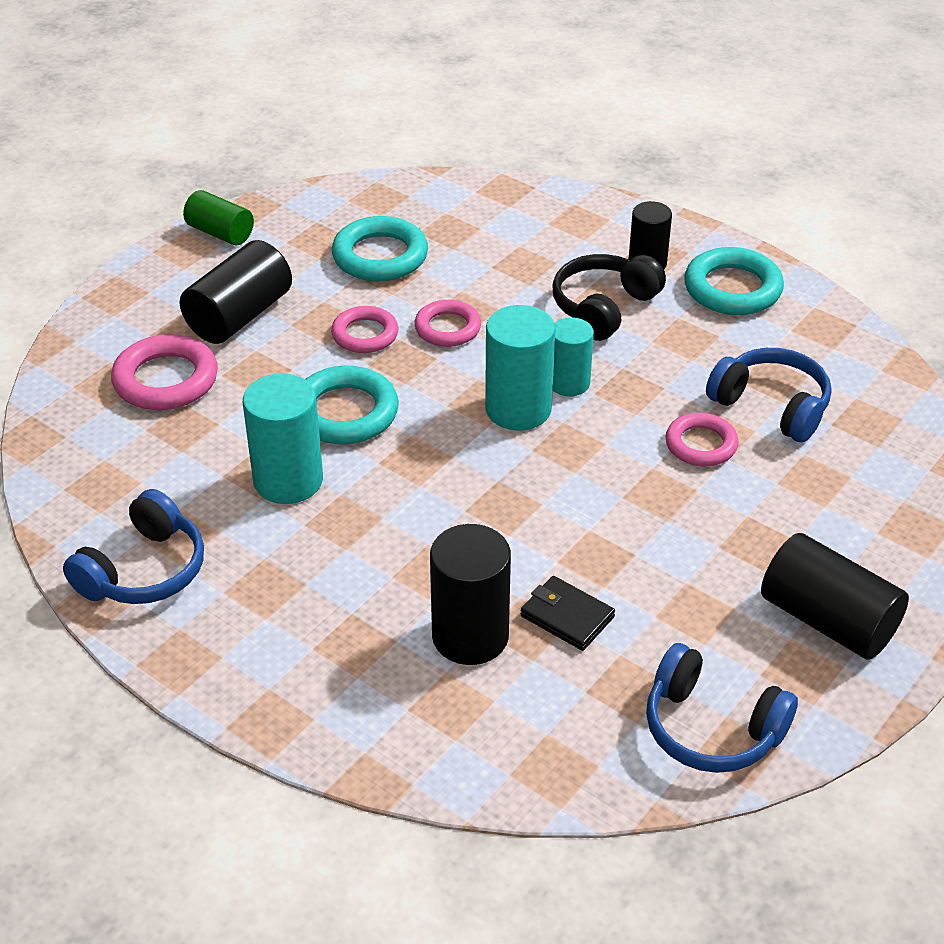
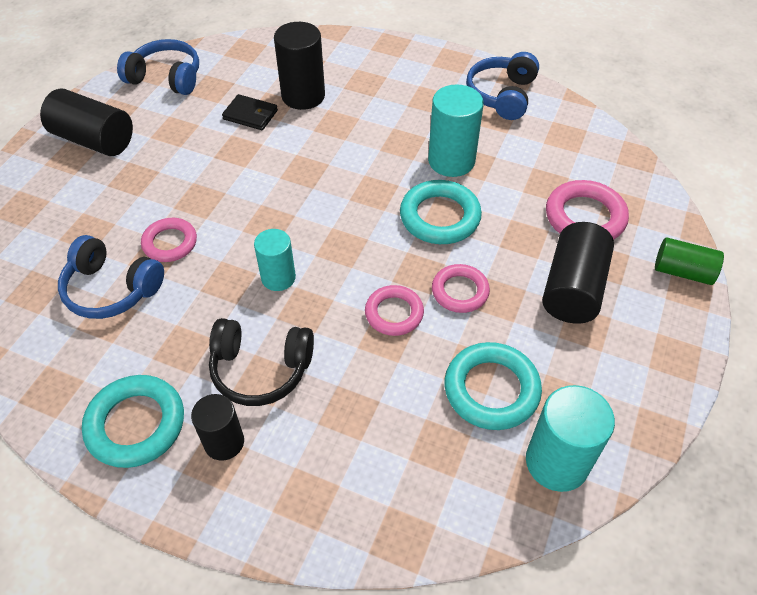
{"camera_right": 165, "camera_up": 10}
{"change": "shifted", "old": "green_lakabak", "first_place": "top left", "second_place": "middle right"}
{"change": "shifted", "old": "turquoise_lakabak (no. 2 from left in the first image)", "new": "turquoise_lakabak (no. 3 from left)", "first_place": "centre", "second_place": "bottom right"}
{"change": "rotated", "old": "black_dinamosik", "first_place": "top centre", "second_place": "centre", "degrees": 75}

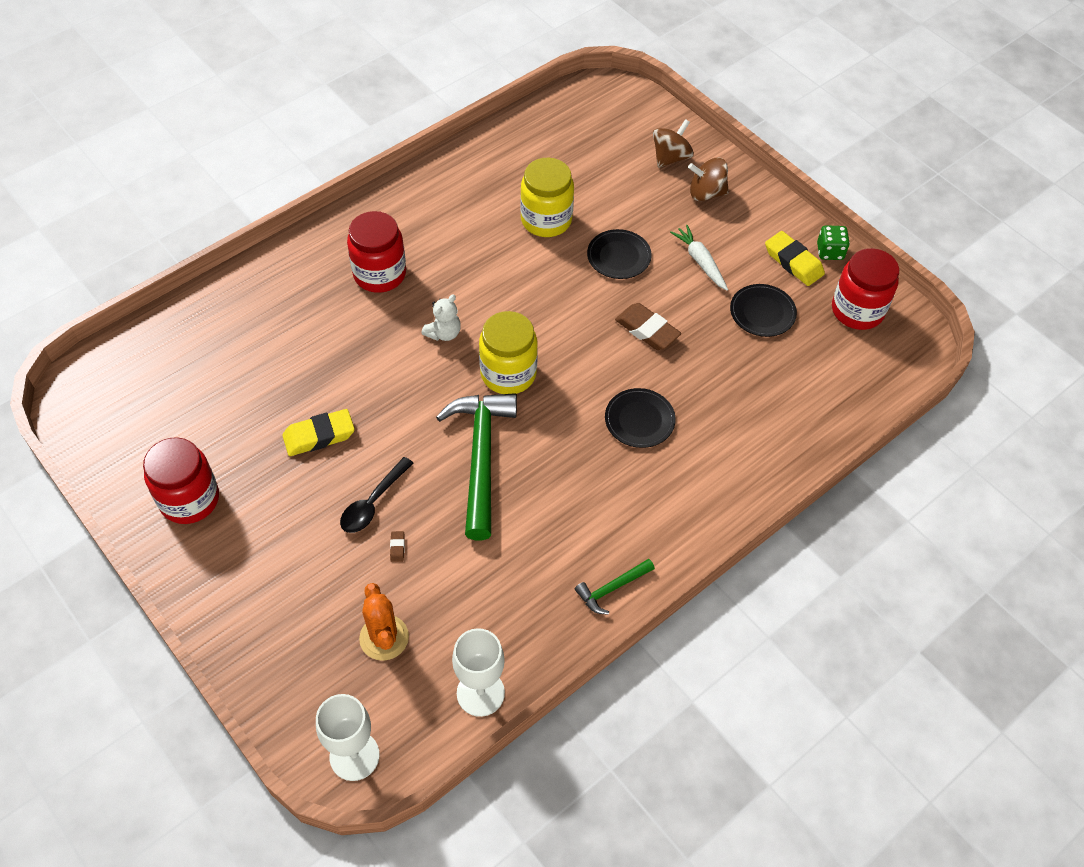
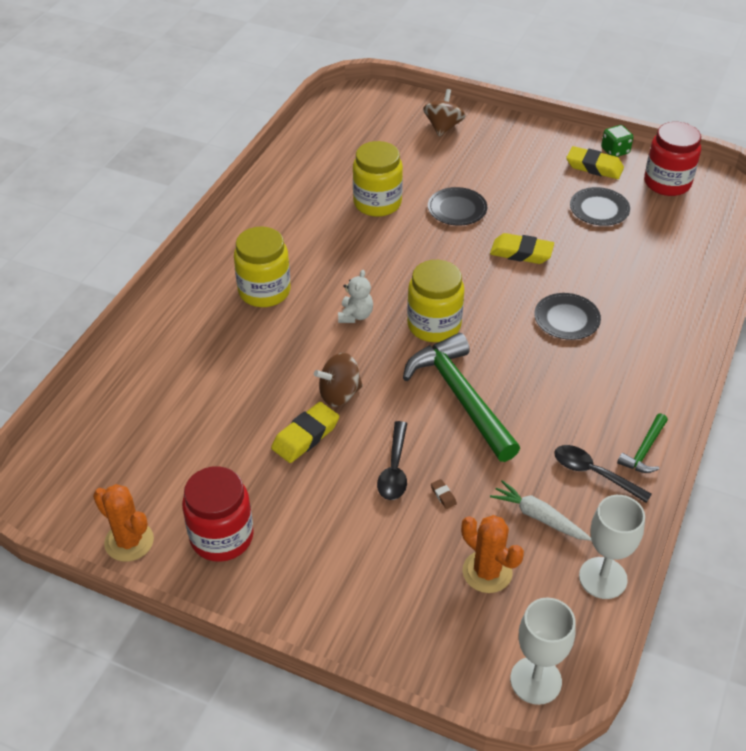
{"camera_right": -25, "camera_up": -10}
{"change": "new", "new": "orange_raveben (no. 1 from left)", "second_place": "bottom left"}
{"change": "new", "new": "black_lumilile (no. 2 from left)", "second_place": "middle right"}
{"change": "shifted", "old": "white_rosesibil", "first_place": "top centre", "second_place": "bottom right"}
{"change": "shifted", "old": "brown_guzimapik (no. 2 from left in the first image)", "new": "brown_guzimapik (no. 1 from left)", "first_place": "top centre", "second_place": "centre"}
{"change": "repainted", "old": "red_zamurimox (no. 2 from left)", "new": "yellow_zamurimox (no. 1 from left)", "first_place": "top centre", "second_place": "centre"}
{"change": "repainted", "old": "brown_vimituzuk (no. 2 from left)", "new": "yellow_vimituzuk (no. 2 from left)", "first_place": "centre", "second_place": "top right"}

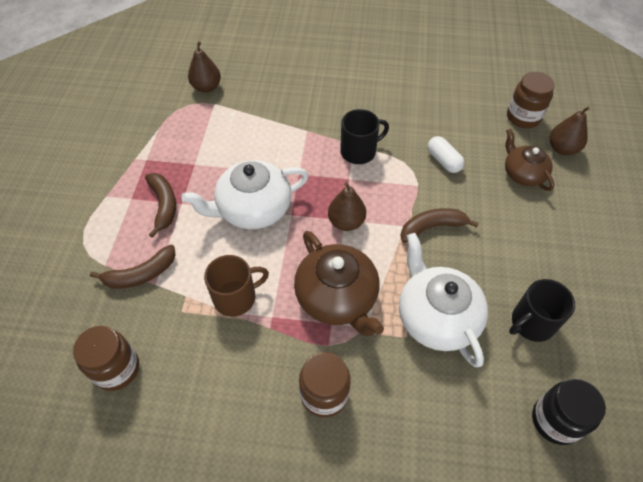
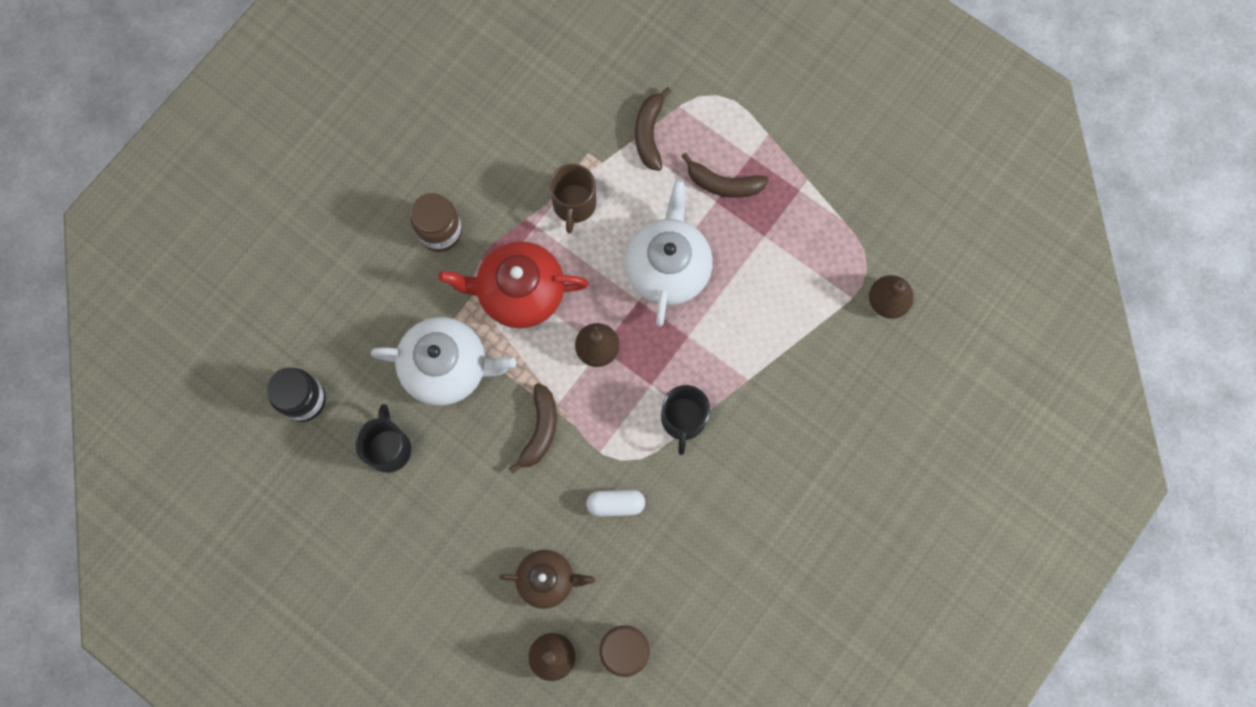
{"camera_right": 120, "camera_up": 20}
{"change": "gone", "old": "brown_zamurimox (no. 1 from left)", "first_place": "bottom left"}
{"change": "repainted", "old": "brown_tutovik (no. 1 from left)", "new": "red_tutovik", "first_place": "centre", "second_place": "centre"}

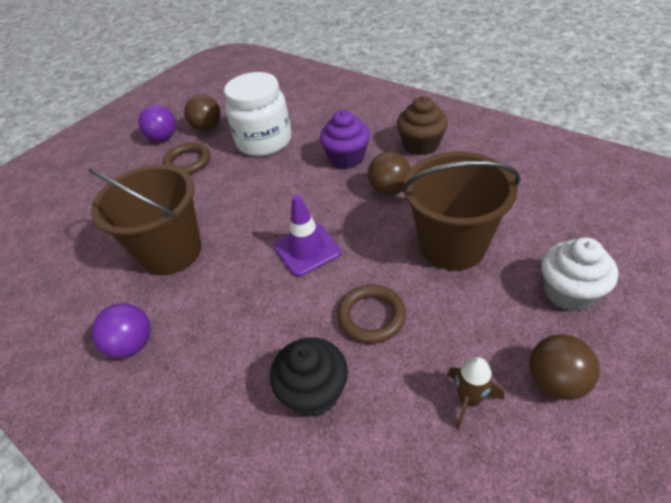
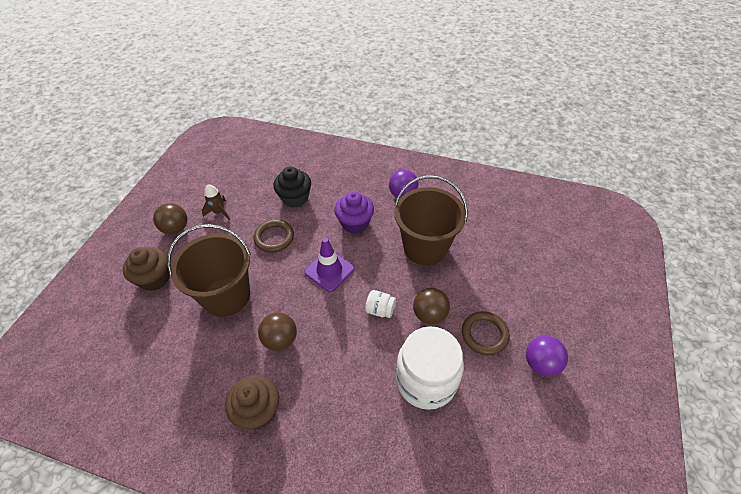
{"camera_right": 155, "camera_up": 5}
{"change": "new", "new": "white_zamurimox (no. 1 from left)", "second_place": "centre"}
{"change": "shifted", "old": "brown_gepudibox (no. 1 from left in the first image)", "new": "brown_gepudibox (no. 3 from left)", "first_place": "top left", "second_place": "centre"}
{"change": "shifted", "old": "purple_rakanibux", "first_place": "top centre", "second_place": "centre"}
{"change": "repainted", "old": "white_rakanibux", "new": "brown_rakanibux (no. 1 from left)", "first_place": "middle right", "second_place": "middle left"}

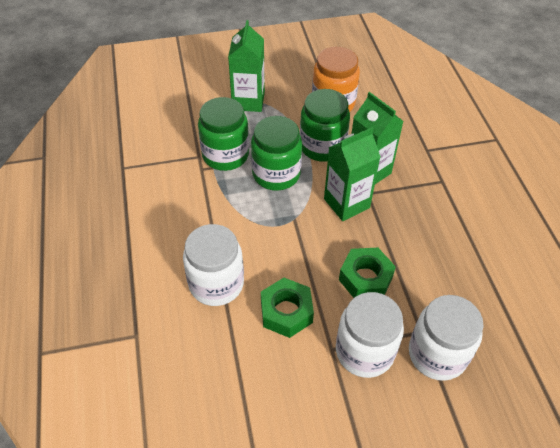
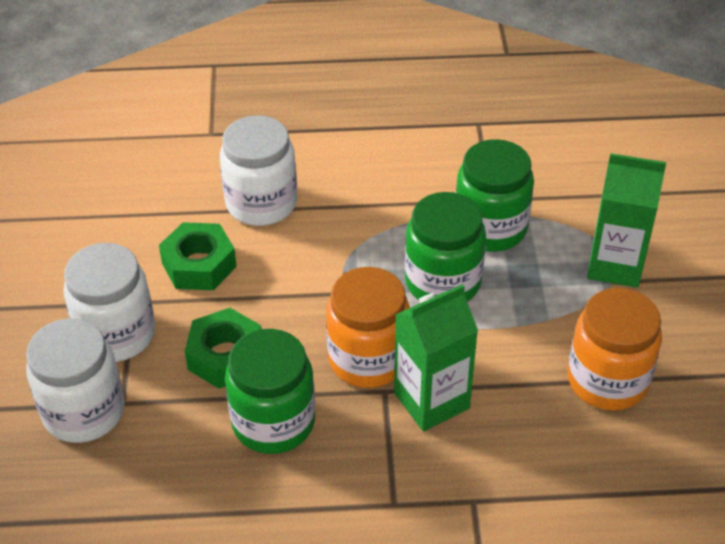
{"camera_right": 100, "camera_up": -5}
{"change": "shifted", "old": "green_zamurimox (no. 3 from left in the first image)", "new": "green_zamurimox (no. 1 from left)", "first_place": "top centre", "second_place": "bottom centre"}
{"change": "swapped", "old": "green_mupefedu (no. 2 from left)", "new": "orange_zamurimox (no. 1 from left)", "first_place": "centre", "second_place": "centre"}

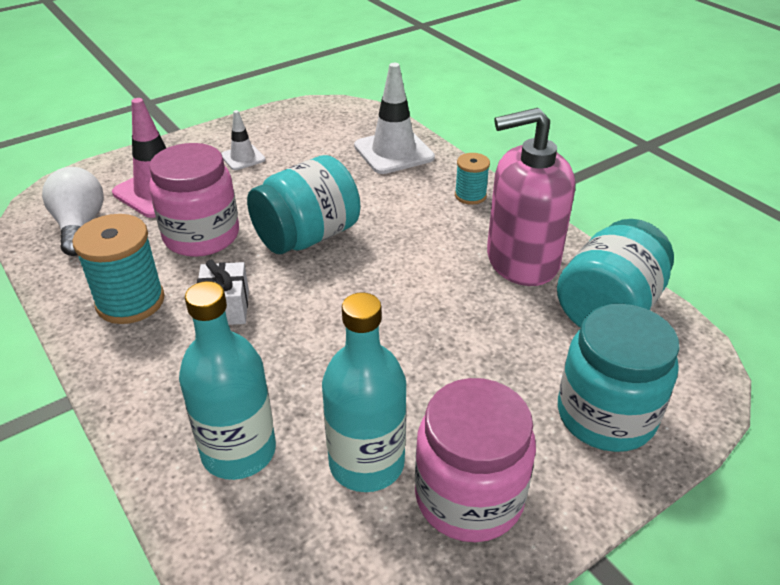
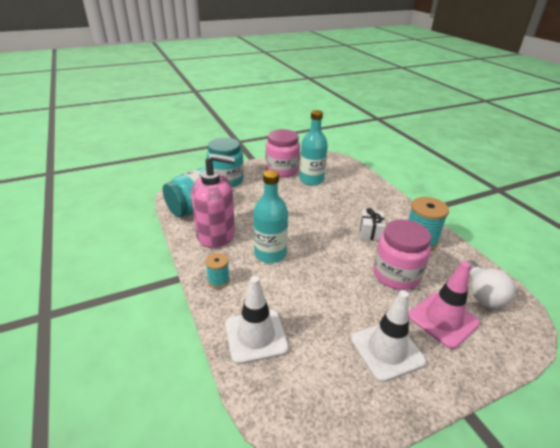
{"camera_right": -170, "camera_up": -5}
{"change": "gone", "old": "turquoise_zamurimox (no. 1 from left)", "first_place": "centre"}
{"change": "shifted", "old": "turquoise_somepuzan (no. 1 from left)", "first_place": "middle left", "second_place": "centre"}
{"change": "scaled", "old": "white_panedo (no. 1 from left in the first image)", "first_place": "top left", "second_place": "bottom right", "factor": 1.82}

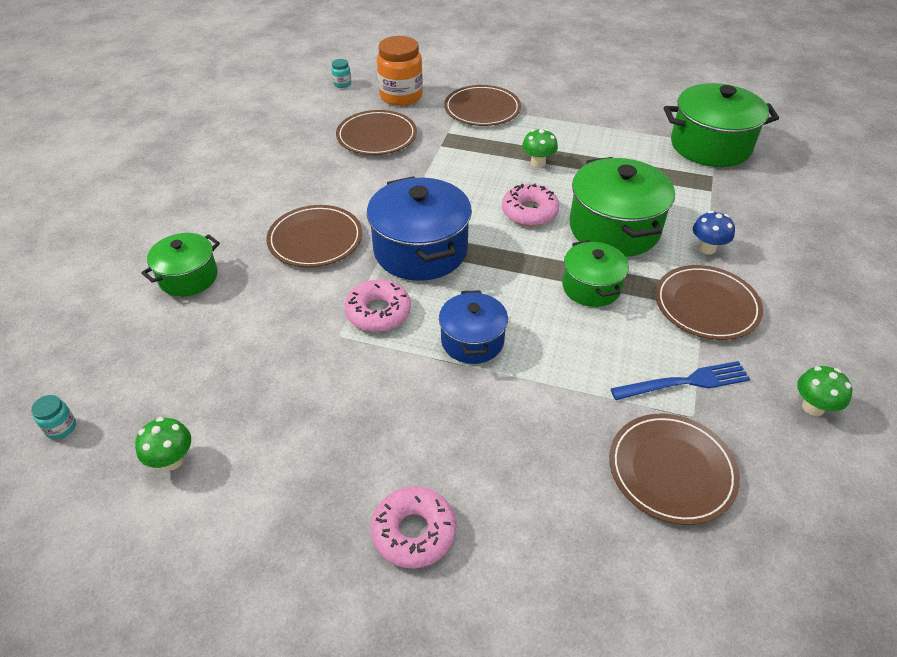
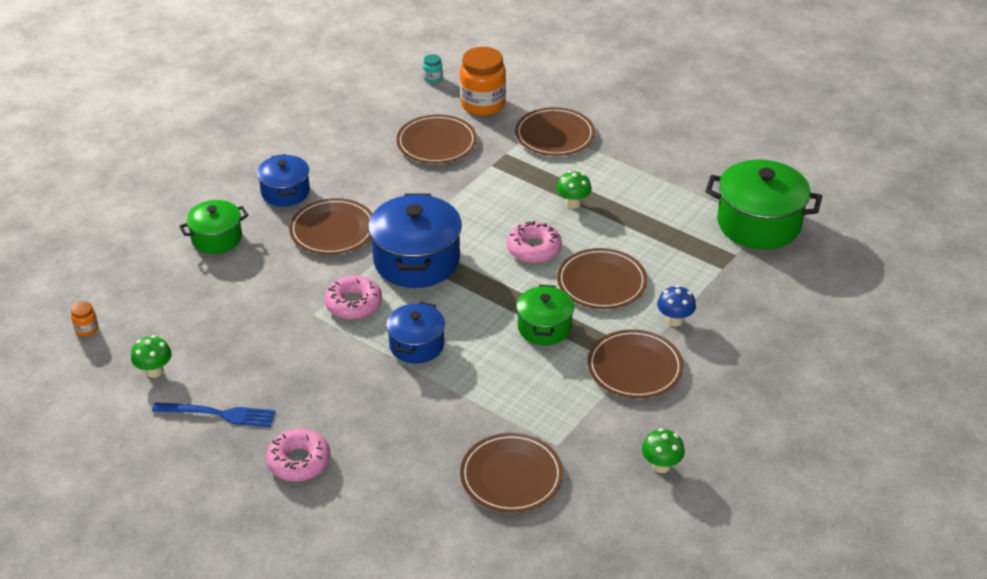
{"camera_right": 20, "camera_up": -5}
{"change": "new", "new": "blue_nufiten (no. 1 from left)", "second_place": "top left"}
{"change": "shifted", "old": "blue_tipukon", "first_place": "middle right", "second_place": "bottom left"}
{"change": "swapped", "old": "green_nufiten (no. 3 from left)", "new": "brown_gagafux (no. 5 from left)", "first_place": "top right", "second_place": "centre"}
{"change": "repainted", "old": "turquoise_zamurimox (no. 1 from left)", "new": "orange_zamurimox (no. 1 from left)", "first_place": "middle left", "second_place": "middle left"}

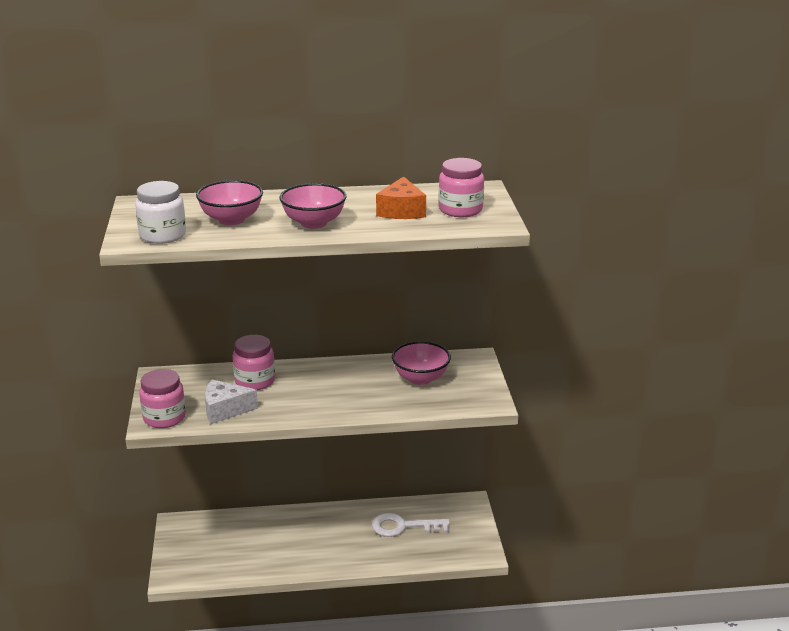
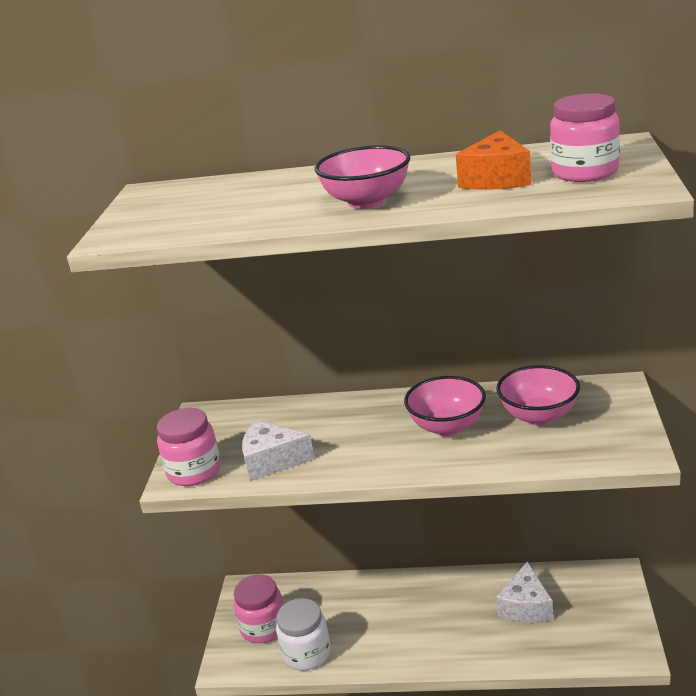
{"camera_right": 15, "camera_up": 0}
{"change": "shifted", "old": "white_zamurimox", "first_place": "middle left", "second_place": "bottom centre"}
{"change": "shifted", "old": "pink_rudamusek (no. 1 from left in the first image)", "new": "pink_rudamusek (no. 2 from left)", "first_place": "top left", "second_place": "centre"}
{"change": "shifted", "old": "pink_zamurimox (no. 2 from left)", "first_place": "middle left", "second_place": "bottom centre"}
{"change": "swapped", "old": "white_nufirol", "new": "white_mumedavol (no. 2 from left)", "first_place": "bottom centre", "second_place": "bottom right"}

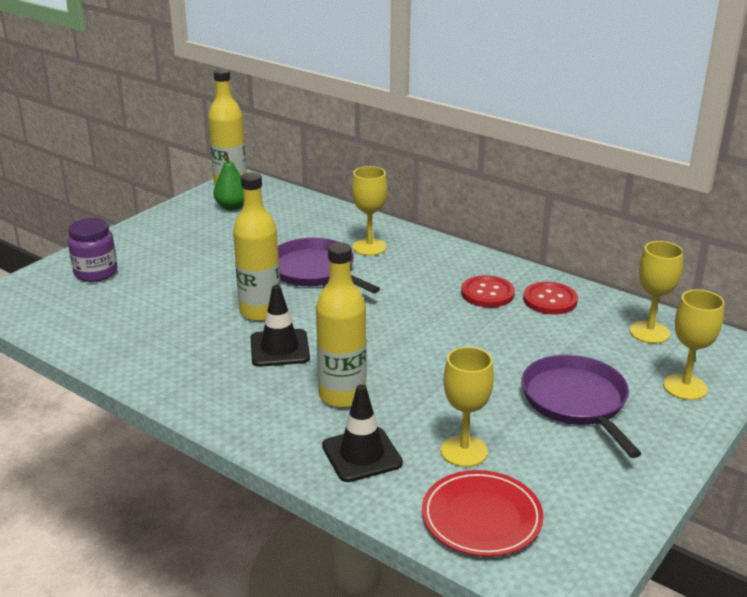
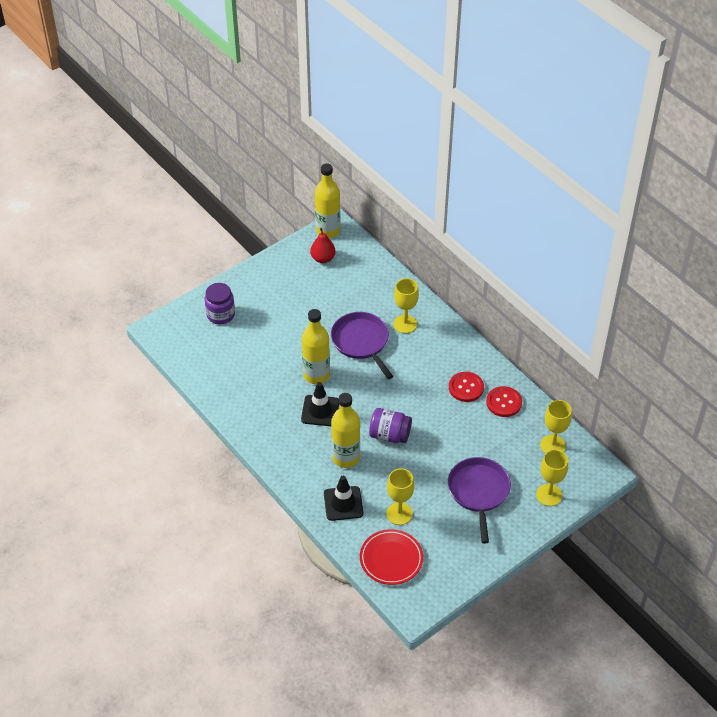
{"camera_right": 15, "camera_up": 20}
{"change": "new", "new": "purple_zamurimox (no. 2 from left)", "second_place": "centre"}
{"change": "repainted", "old": "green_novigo", "new": "red_novigo", "first_place": "top left", "second_place": "centre"}

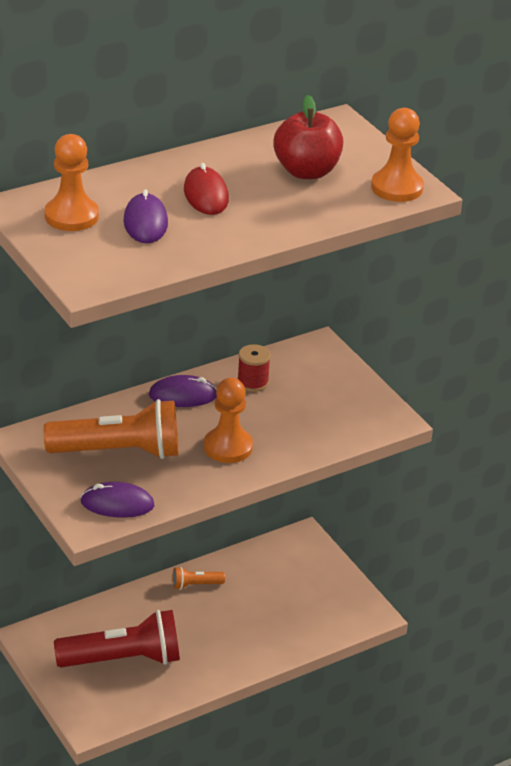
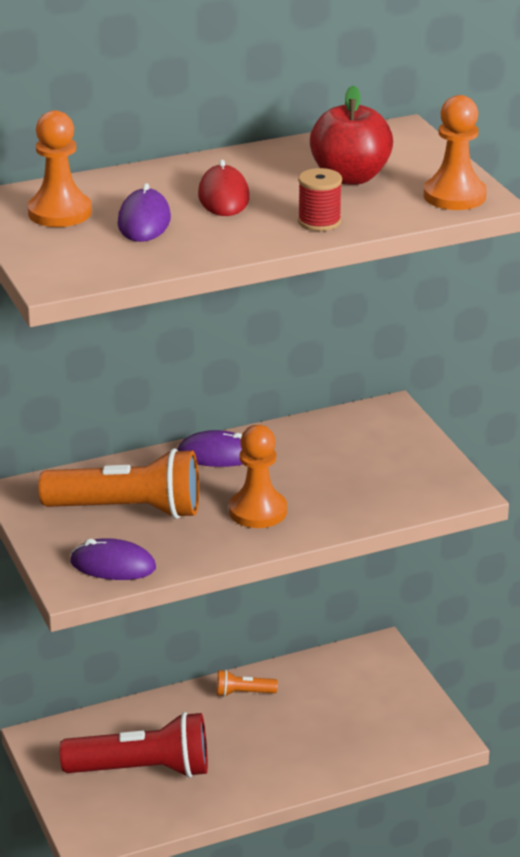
{"camera_right": 10, "camera_up": -5}
{"change": "shifted", "old": "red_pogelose", "first_place": "centre", "second_place": "top centre"}

